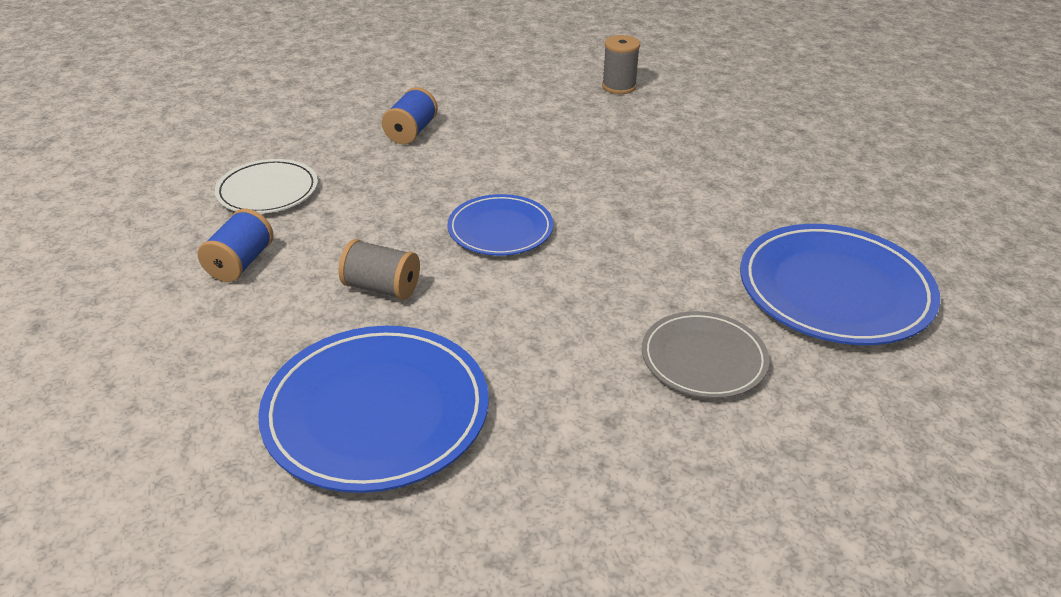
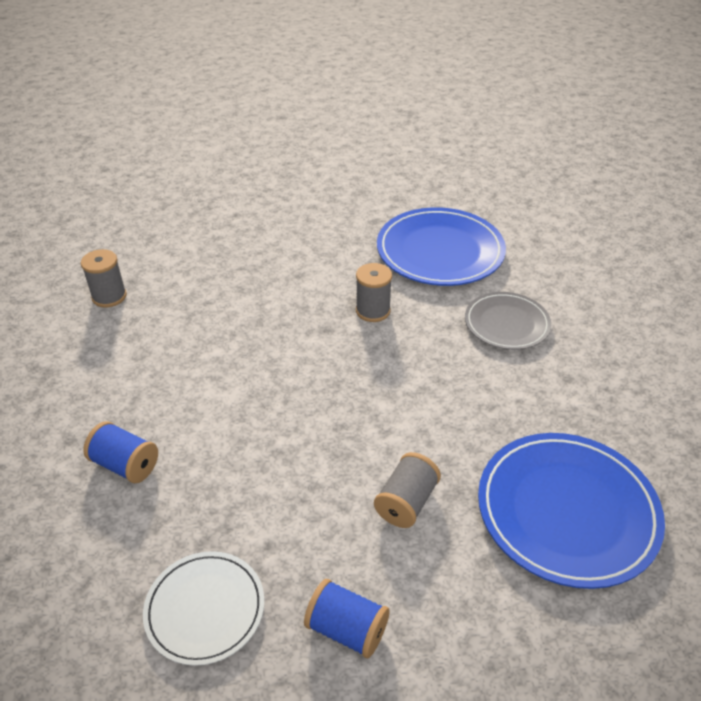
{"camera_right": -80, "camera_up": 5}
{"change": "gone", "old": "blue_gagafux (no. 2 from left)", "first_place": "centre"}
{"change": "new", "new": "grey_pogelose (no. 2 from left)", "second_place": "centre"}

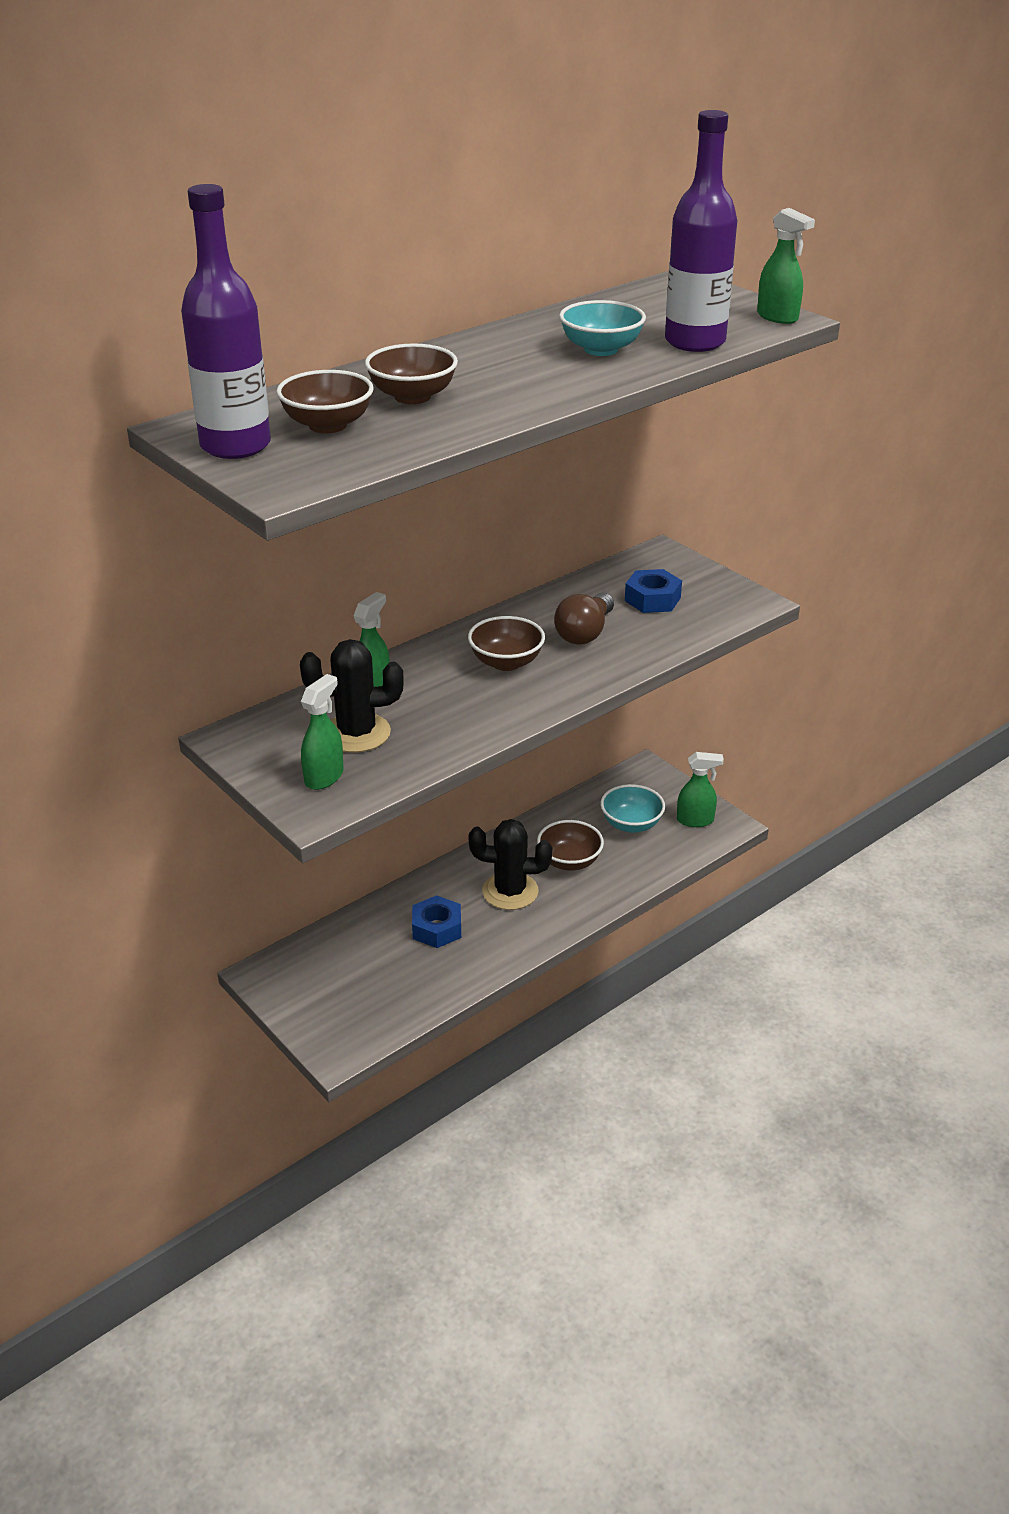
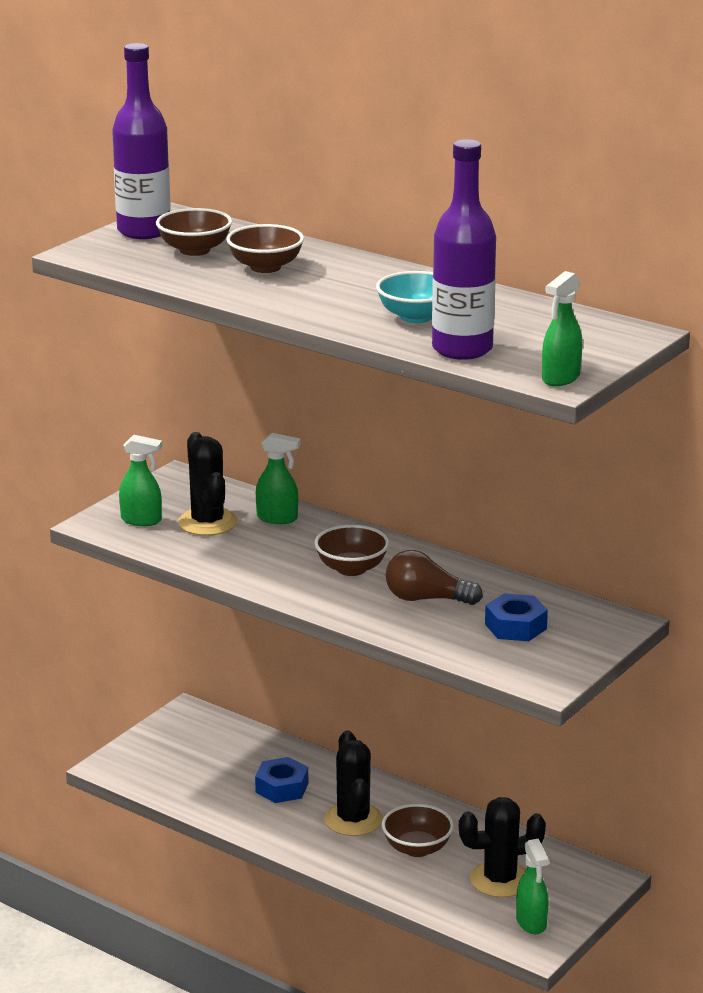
{"camera_right": 75, "camera_up": -10}
{"change": "swapped", "old": "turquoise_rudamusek (no. 2 from left)", "new": "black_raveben (no. 3 from left)", "first_place": "centre", "second_place": "bottom right"}

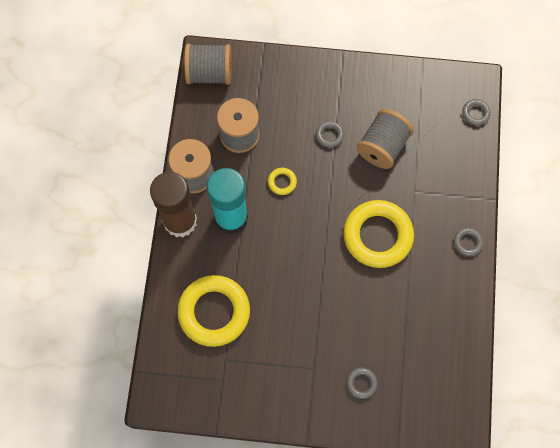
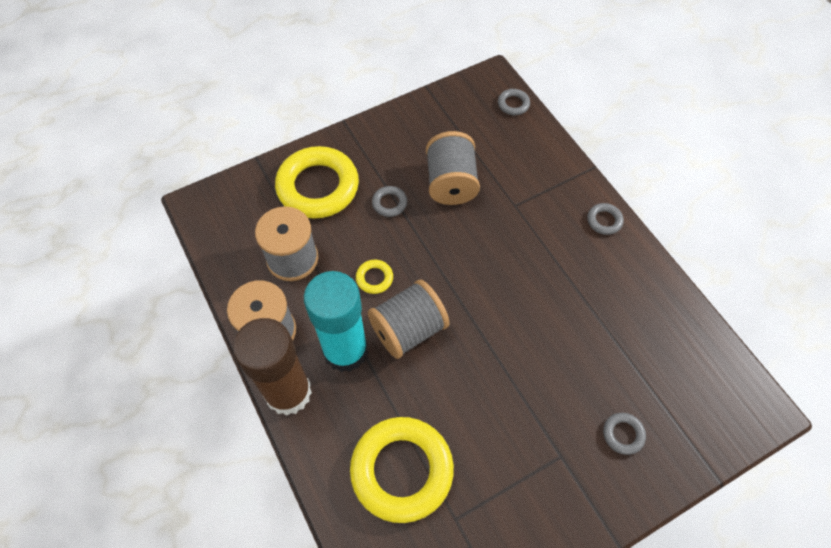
{"camera_right": -35, "camera_up": -10}
{"change": "shifted", "old": "grey_pogelose (no. 2 from left in the first image)", "new": "grey_pogelose (no. 3 from left)", "first_place": "top centre", "second_place": "centre"}
{"change": "shifted", "old": "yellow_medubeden (no. 3 from left in the first image)", "new": "yellow_medubeden (no. 1 from left)", "first_place": "middle right", "second_place": "top centre"}

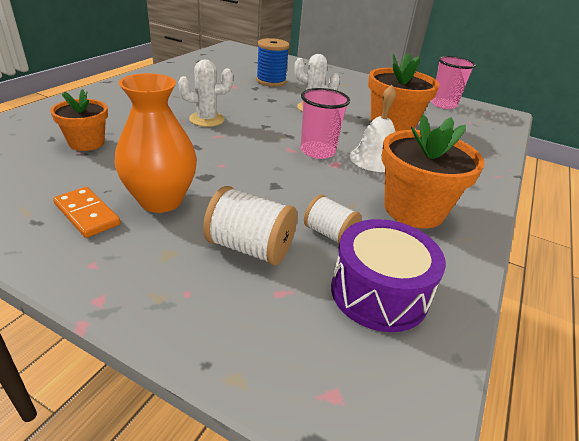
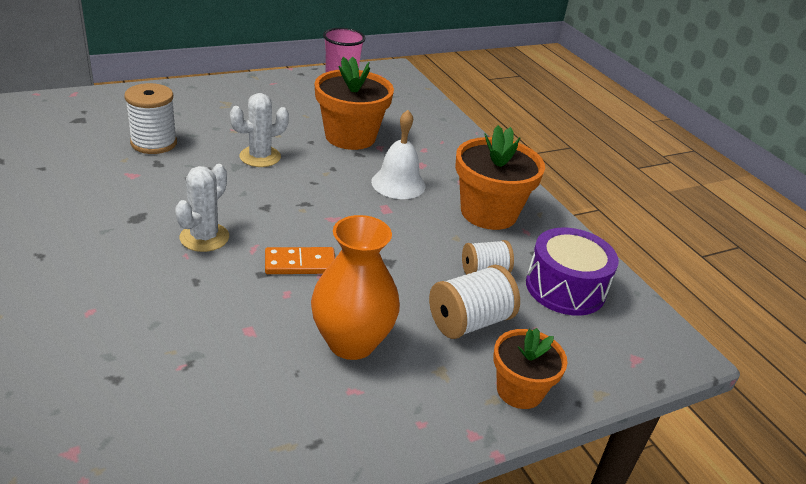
{"camera_right": -55, "camera_up": 0}
{"change": "gone", "old": "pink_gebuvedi (no. 1 from left)", "first_place": "top centre"}
{"change": "shifted", "old": "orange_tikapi (no. 1 from left in the first image)", "new": "orange_tikapi (no. 3 from left)", "first_place": "top left", "second_place": "bottom centre"}
{"change": "shifted", "old": "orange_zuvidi", "first_place": "middle left", "second_place": "centre"}
{"change": "repainted", "old": "blue_pogelose", "new": "white_pogelose (no. 1 from left)", "first_place": "top centre", "second_place": "top left"}

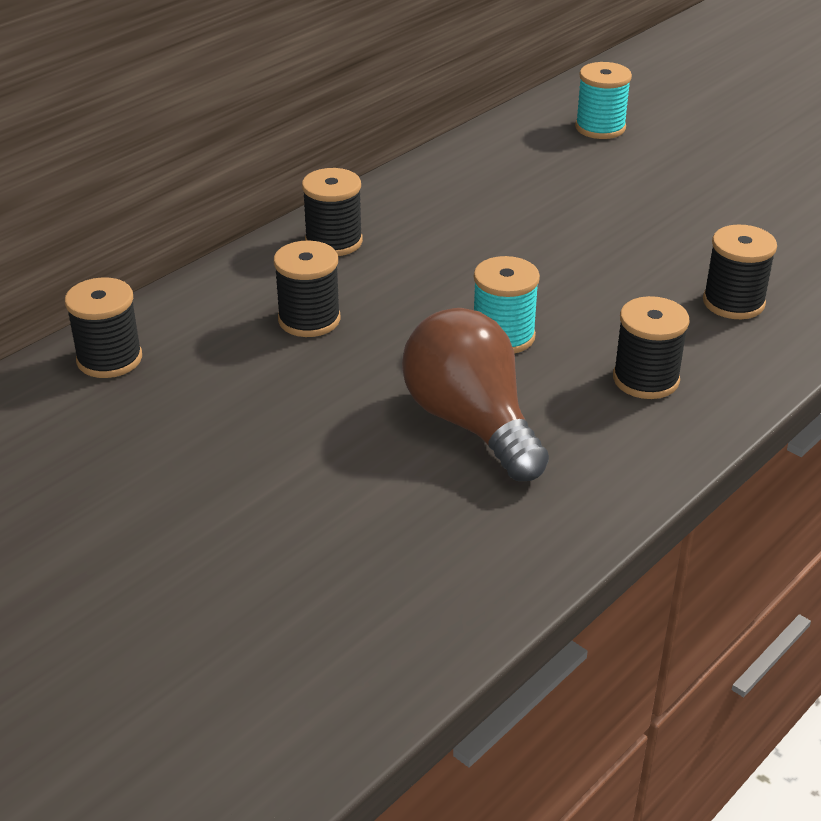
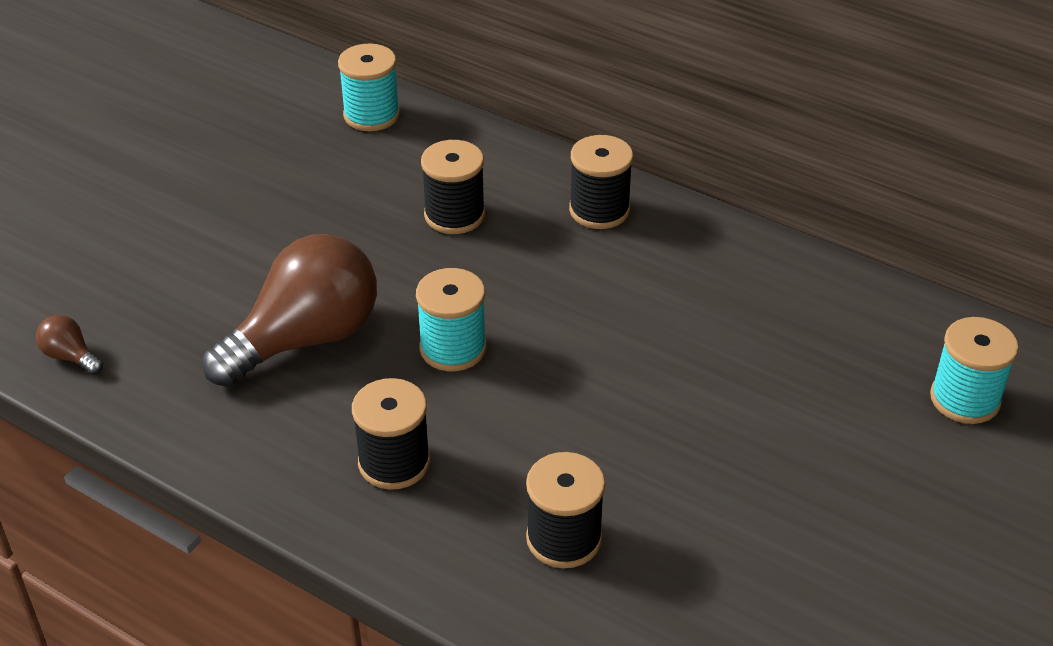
{"camera_right": 80, "camera_up": 5}
{"change": "new", "new": "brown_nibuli (no. 1 from left)", "second_place": "middle left"}
{"change": "repainted", "old": "black_pogelose (no. 1 from left)", "new": "turquoise_pogelose (no. 1 from left)", "first_place": "middle left", "second_place": "top centre"}

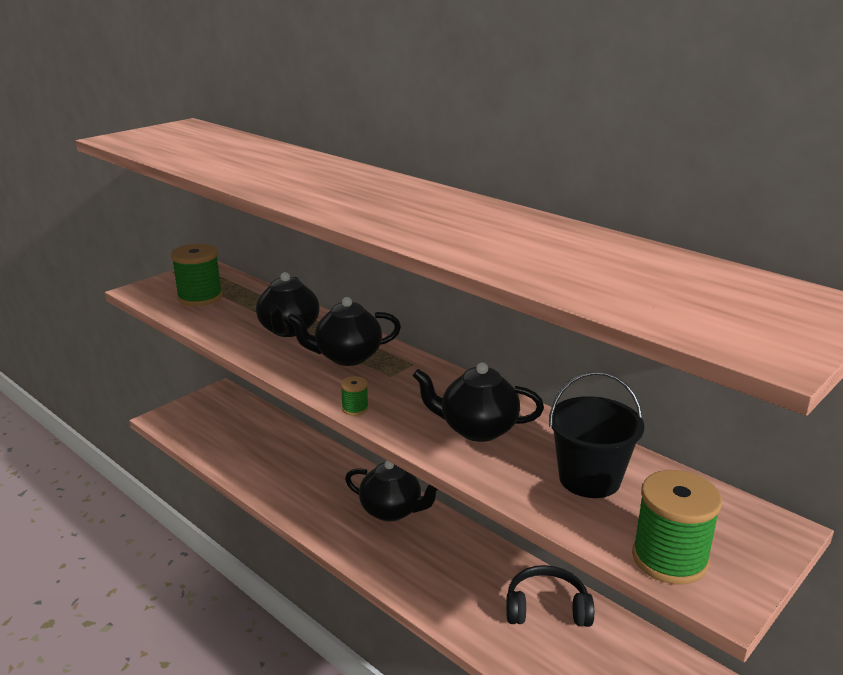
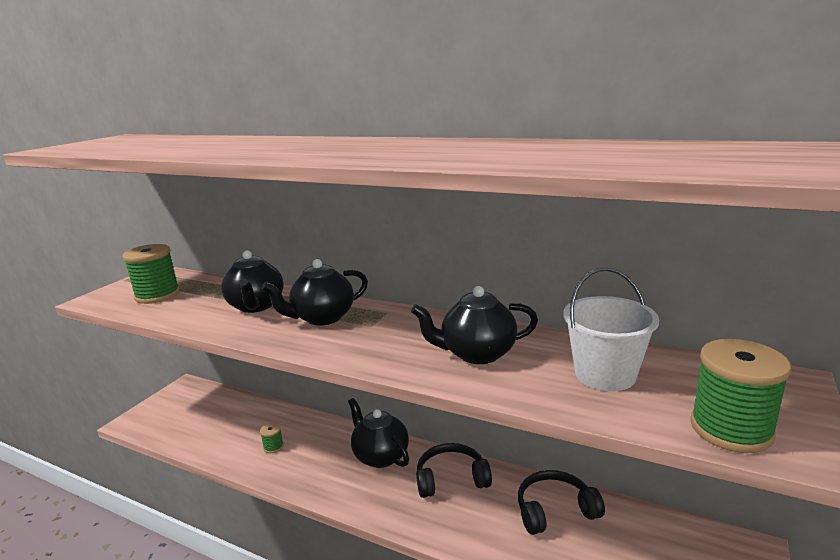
{"camera_right": -15, "camera_up": -5}
{"change": "new", "new": "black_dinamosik (no. 1 from left)", "second_place": "bottom centre"}
{"change": "shifted", "old": "green_pogelose (no. 2 from left)", "first_place": "centre", "second_place": "bottom left"}
{"change": "repainted", "old": "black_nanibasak", "new": "white_nanibasak", "first_place": "middle right", "second_place": "middle right"}
{"change": "rotated", "old": "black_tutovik (no. 3 from left)", "first_place": "bottom centre", "second_place": "bottom centre", "degrees": -135}

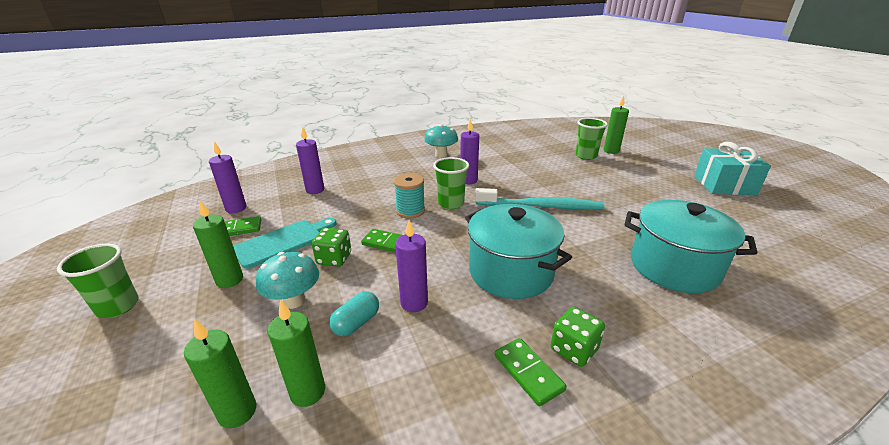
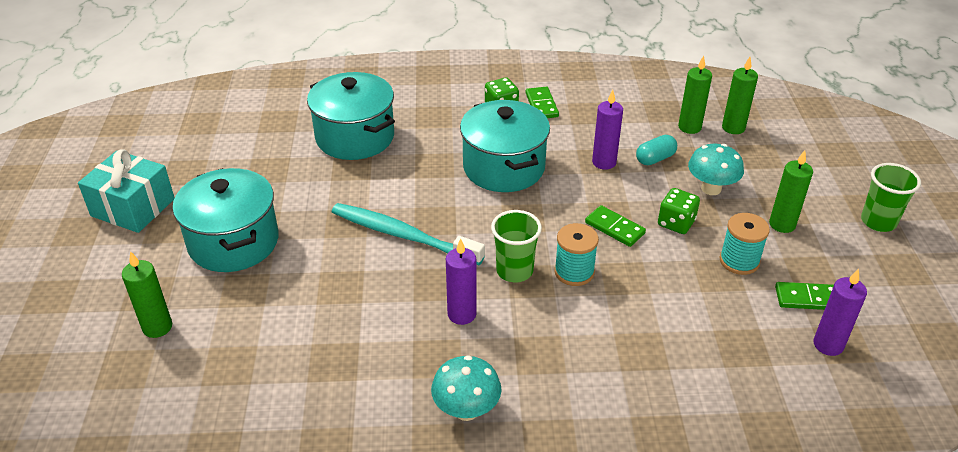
{"camera_right": -160, "camera_up": 10}
{"change": "gone", "old": "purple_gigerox (no. 2 from left)", "first_place": "centre"}
{"change": "gone", "old": "green_gebuvedi (no. 3 from left)", "first_place": "top centre"}
{"change": "new", "new": "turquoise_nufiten (no. 1 from left)", "second_place": "middle left"}
{"change": "swapped", "old": "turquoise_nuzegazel", "new": "turquoise_pogelose (no. 2 from left)", "first_place": "middle left", "second_place": "middle right"}

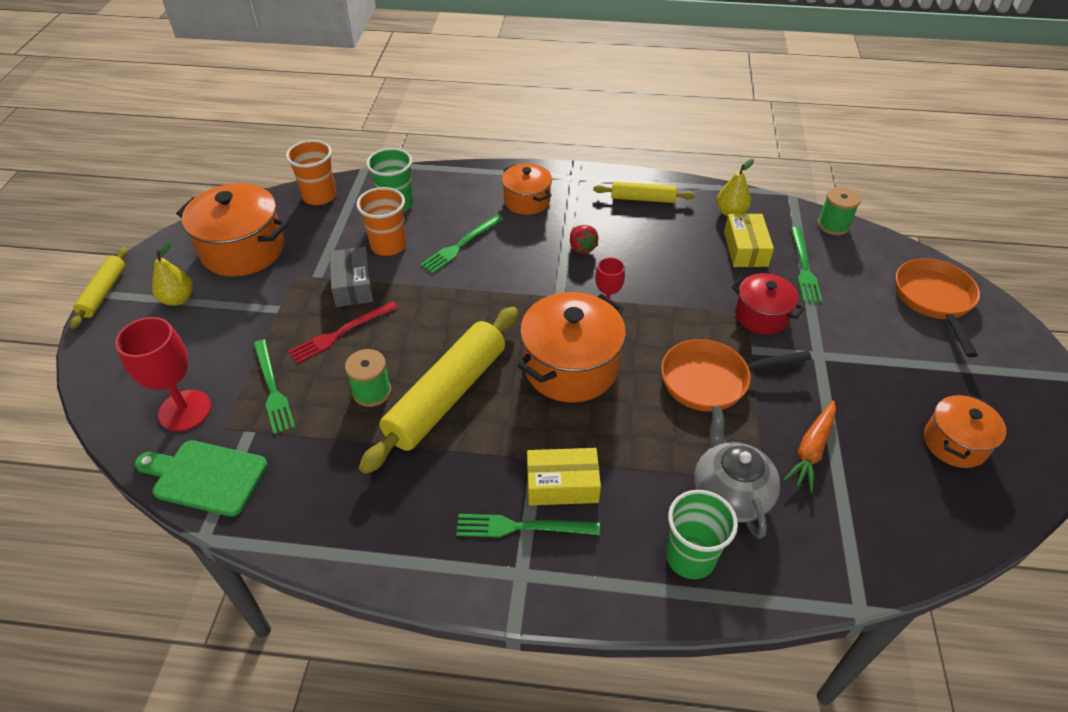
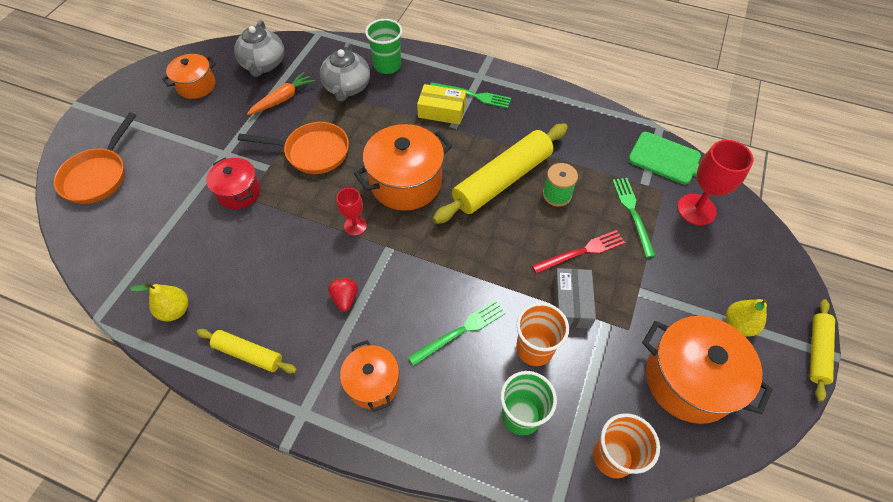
{"camera_right": -165, "camera_up": 10}
{"change": "gone", "old": "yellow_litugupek (no. 2 from left)", "first_place": "middle right"}
{"change": "gone", "old": "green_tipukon (no. 4 from left)", "first_place": "middle right"}
{"change": "gone", "old": "green_pogelose (no. 2 from left)", "first_place": "top right"}
{"change": "new", "new": "grey_tutovik (no. 1 from left)", "second_place": "top left"}

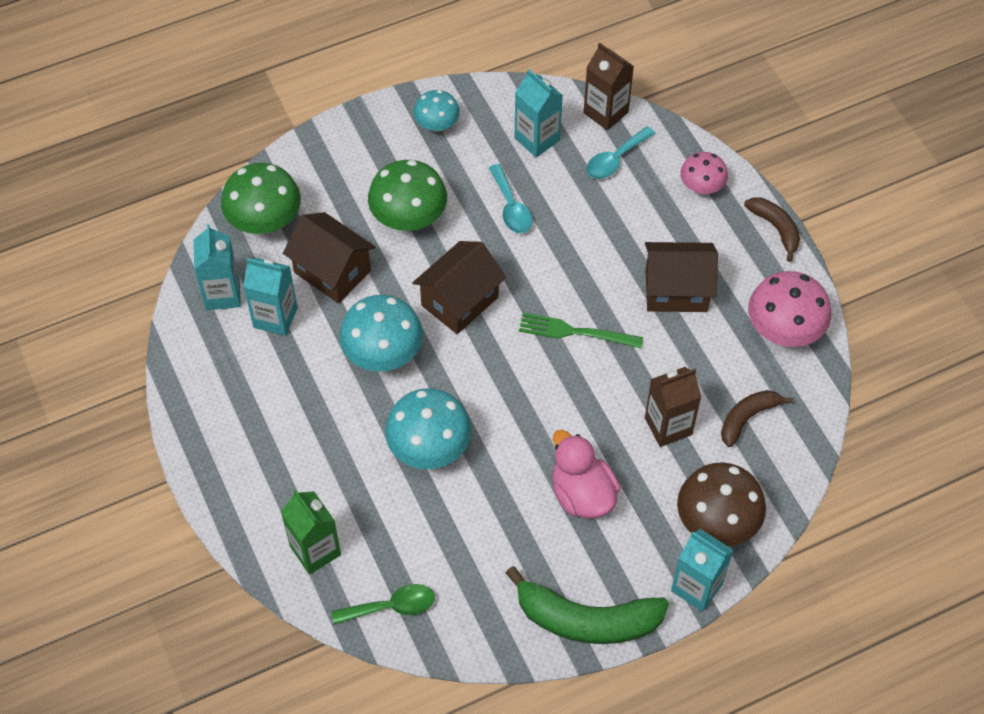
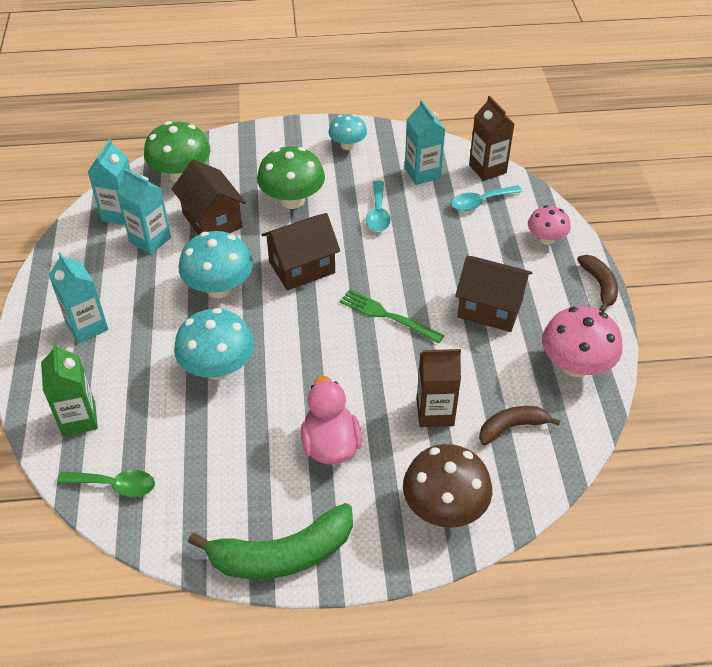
{"camera_right": 20, "camera_up": -10}
{"change": "shifted", "old": "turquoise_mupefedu (no. 4 from left in the first image)", "new": "turquoise_mupefedu (no. 1 from left)", "first_place": "bottom right", "second_place": "middle left"}
{"change": "rotated", "old": "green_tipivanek", "first_place": "bottom centre", "second_place": "bottom centre", "degrees": -45}

